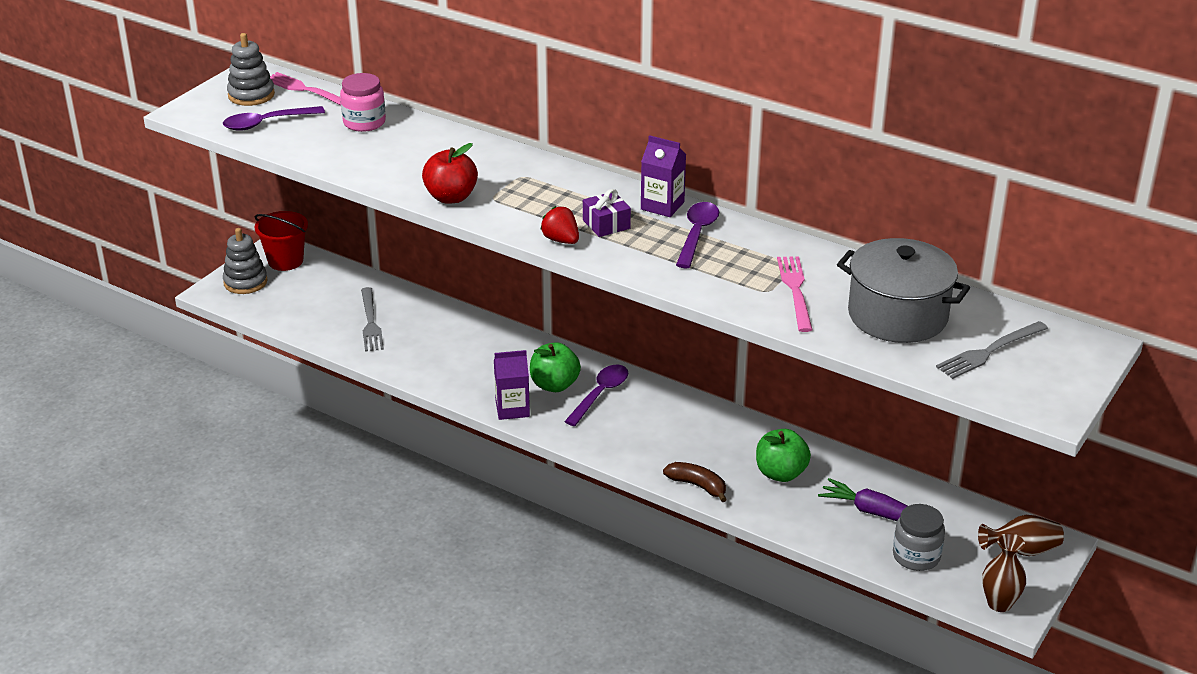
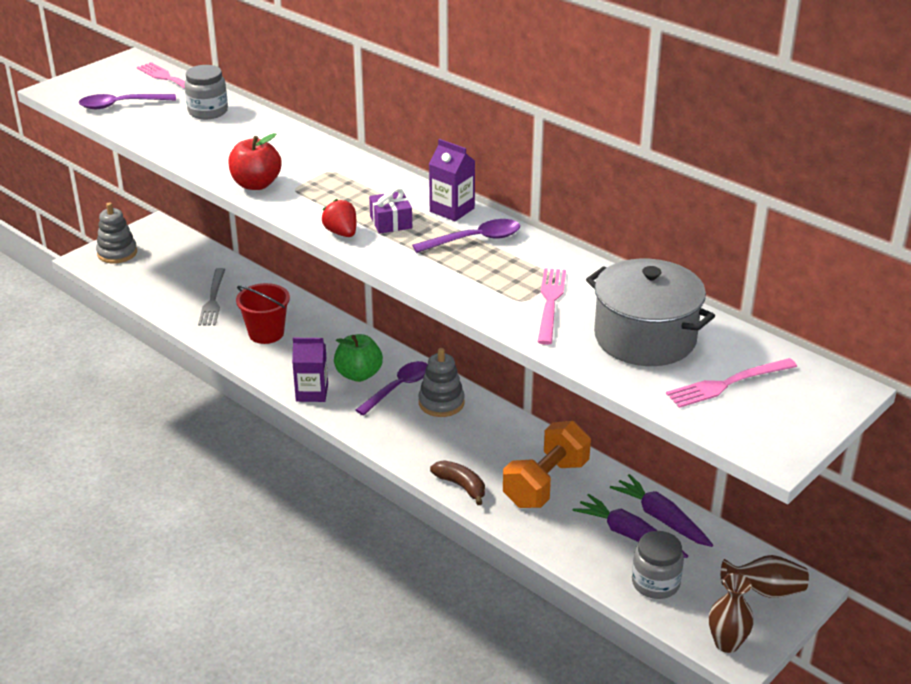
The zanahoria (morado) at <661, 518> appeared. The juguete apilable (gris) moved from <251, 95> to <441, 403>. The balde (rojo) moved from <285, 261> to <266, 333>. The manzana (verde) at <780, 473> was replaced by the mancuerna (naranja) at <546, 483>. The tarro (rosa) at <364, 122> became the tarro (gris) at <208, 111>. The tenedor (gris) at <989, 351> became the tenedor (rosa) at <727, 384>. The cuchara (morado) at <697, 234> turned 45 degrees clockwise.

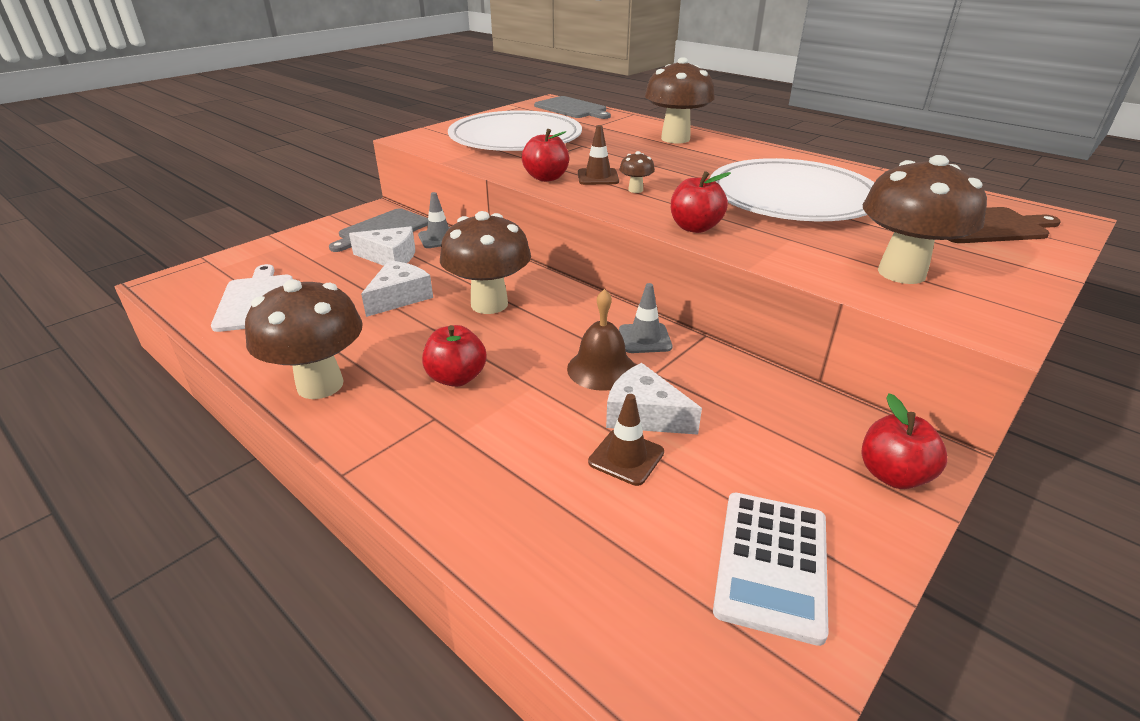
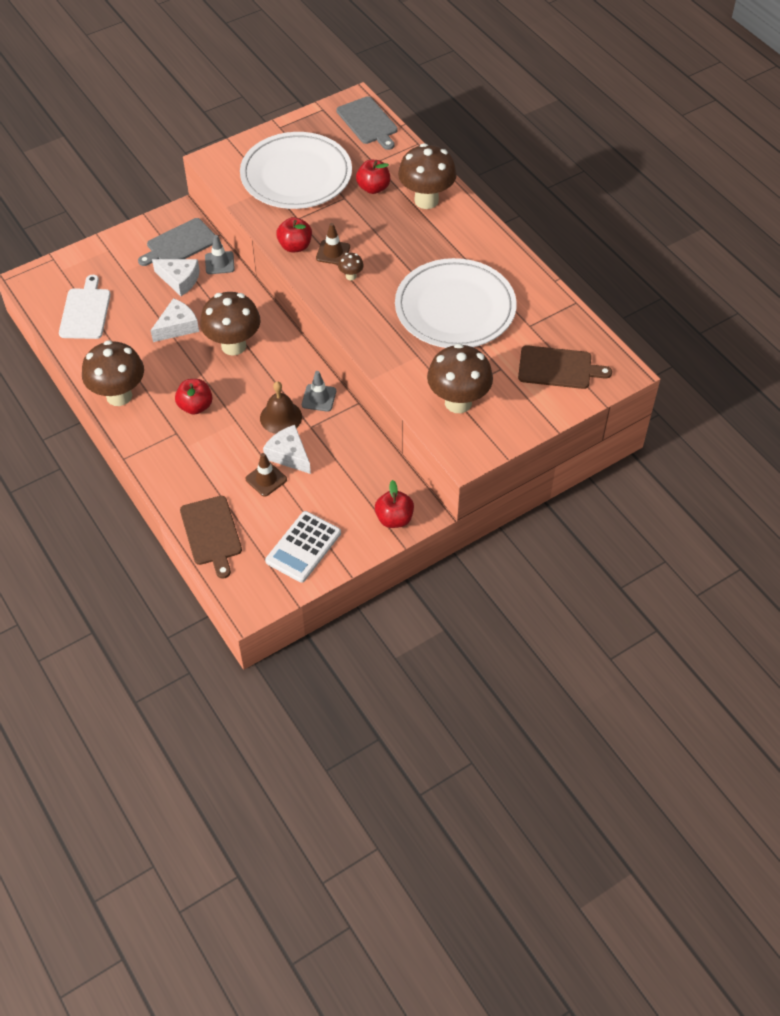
The tabla de cortar (marrón) at <211, 533> appeared. The manzana (rojo) moved from <695, 227> to <373, 188>.

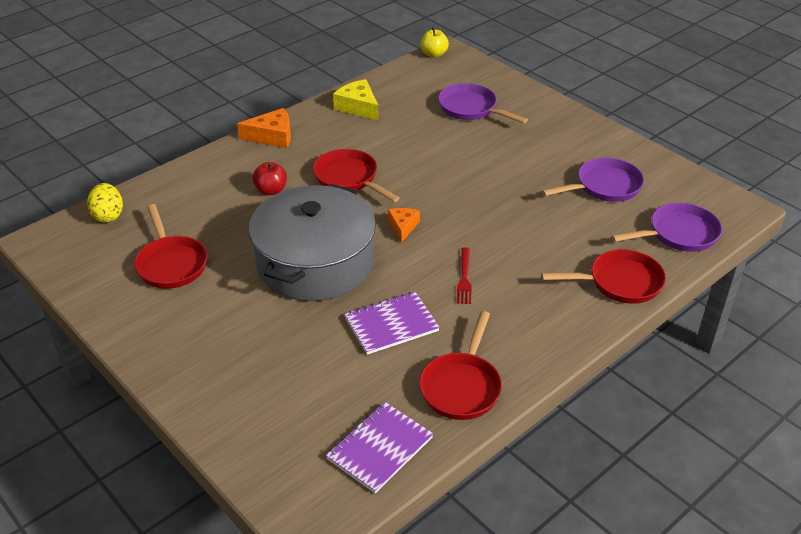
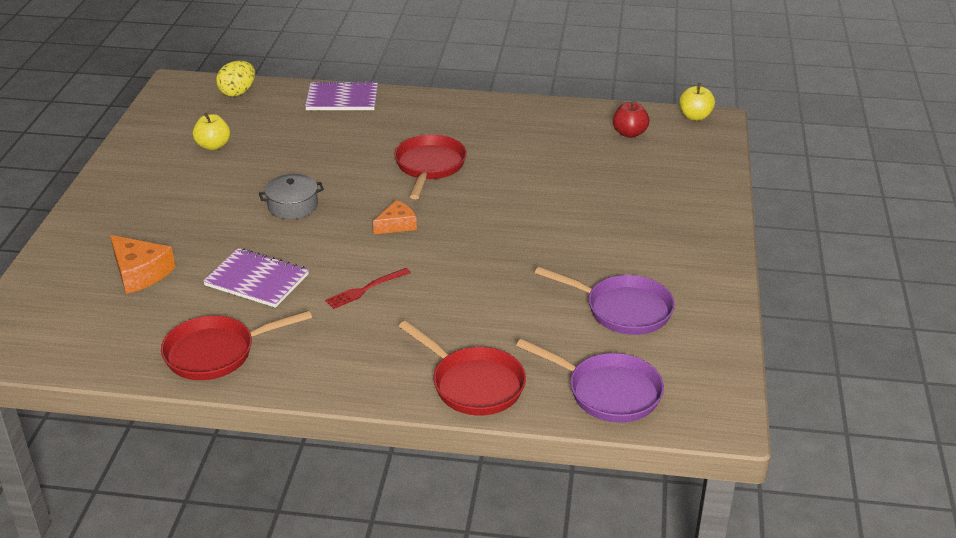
The queso (amarillo) at <358, 107> disappeared. The sartén (morado) at <471, 109> disappeared. The queso (naranja) moved from <272, 136> to <140, 273>. The manzana (rojo) moved from <271, 190> to <629, 133>. The cuaderno (morado) moved from <380, 448> to <342, 98>. The sartén (rojo) at <171, 264> was replaced by the manzana (amarillo) at <213, 146>. The olla (gris) at <315, 263> changed to 0.40 times the size.

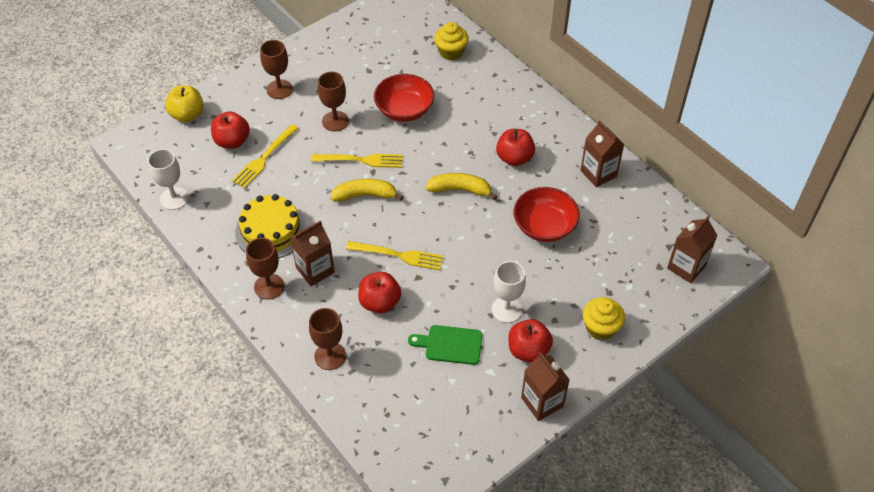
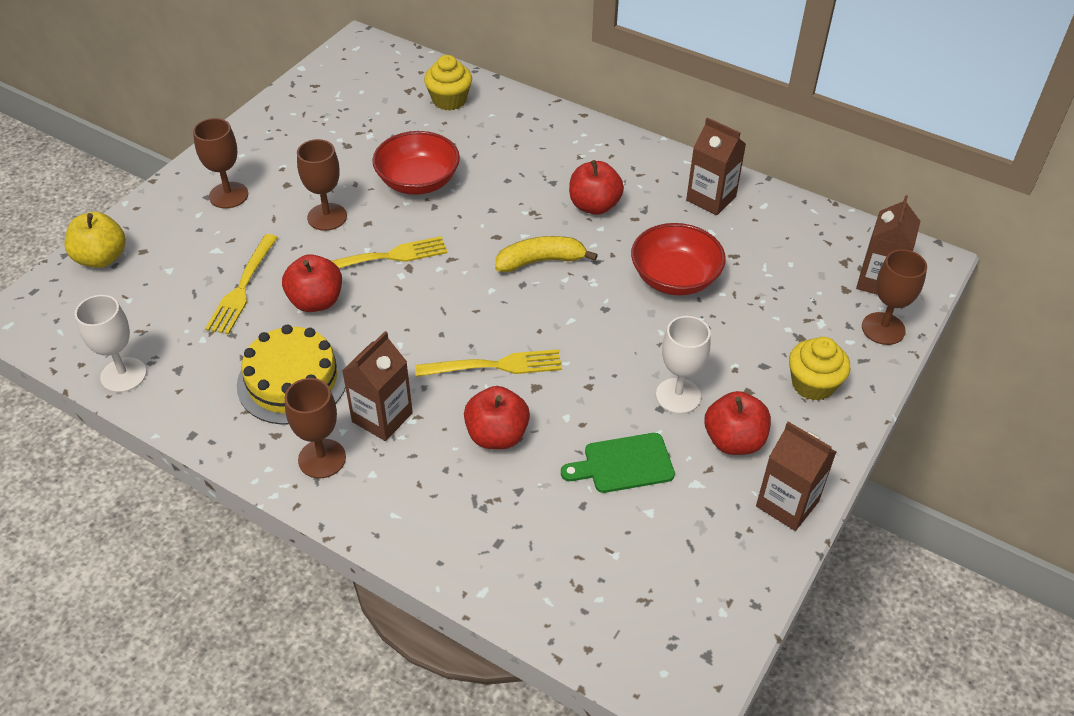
The plátano (amarillo) at <365, 195> disappeared. The manzana (rojo) moved from <232, 141> to <316, 301>. The copa (marrón) moved from <330, 356> to <883, 328>.

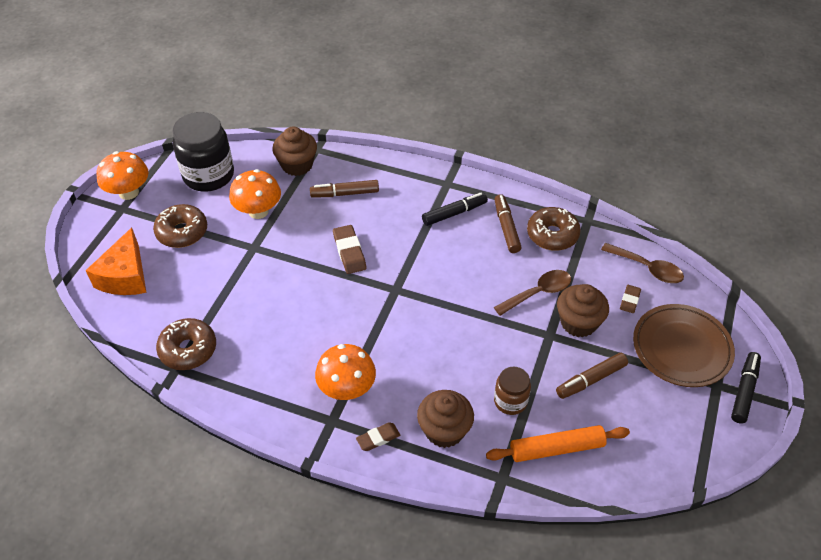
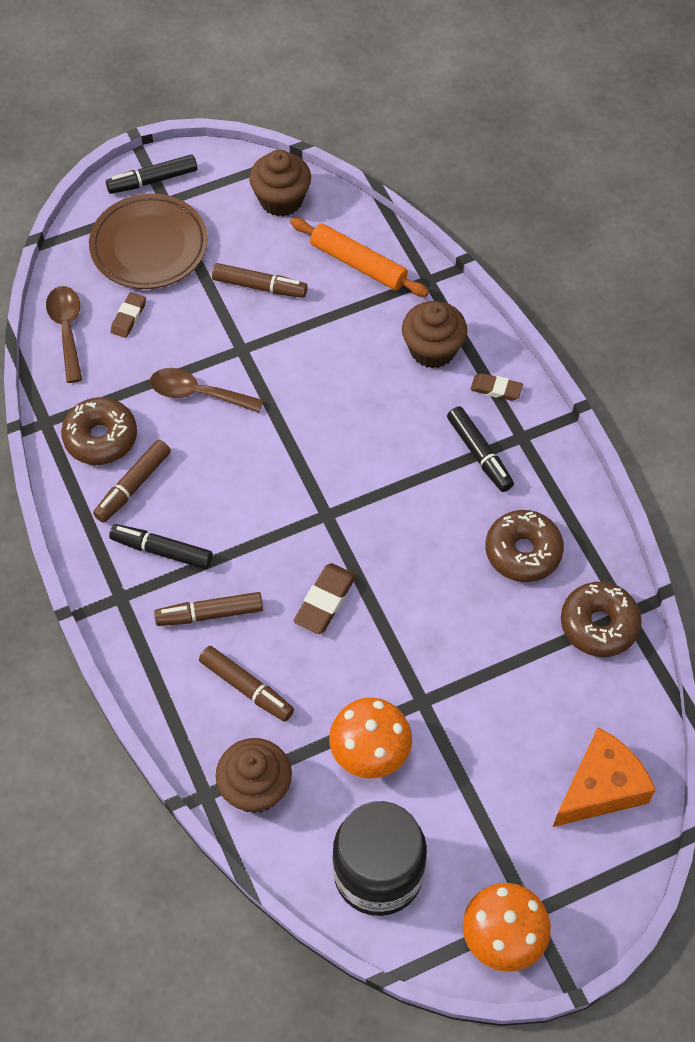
The tarro (marrón) at <510, 401> disappeared. The rotulador (marrón) at <209, 614> appeared. The rosquilla (marrón) moved from <182, 232> to <523, 552>. The magdalena (marrón) moved from <578, 323> to <281, 200>. The seta (naranja) at <347, 388> was replaced by the rotulador (negro) at <479, 454>. The goma de borrar (marrón) at <629, 300> turned 45 degrees counterclockwise.

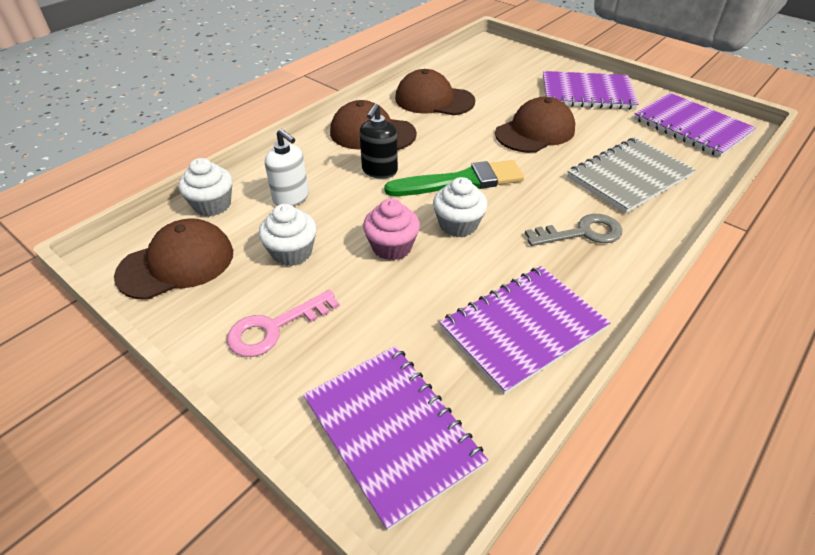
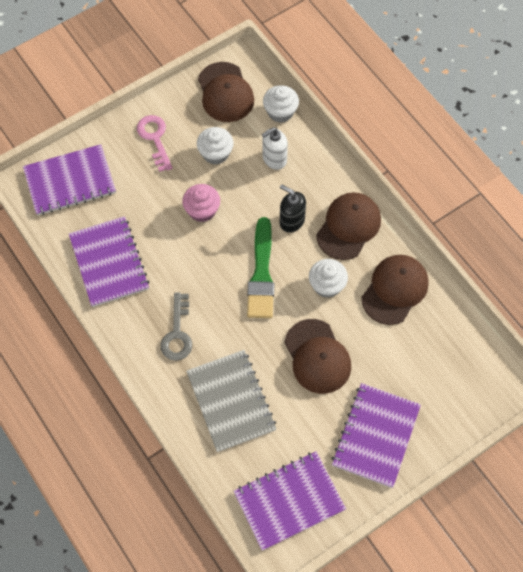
The magdalena (blanco) moved from <458, 225> to <327, 285>.

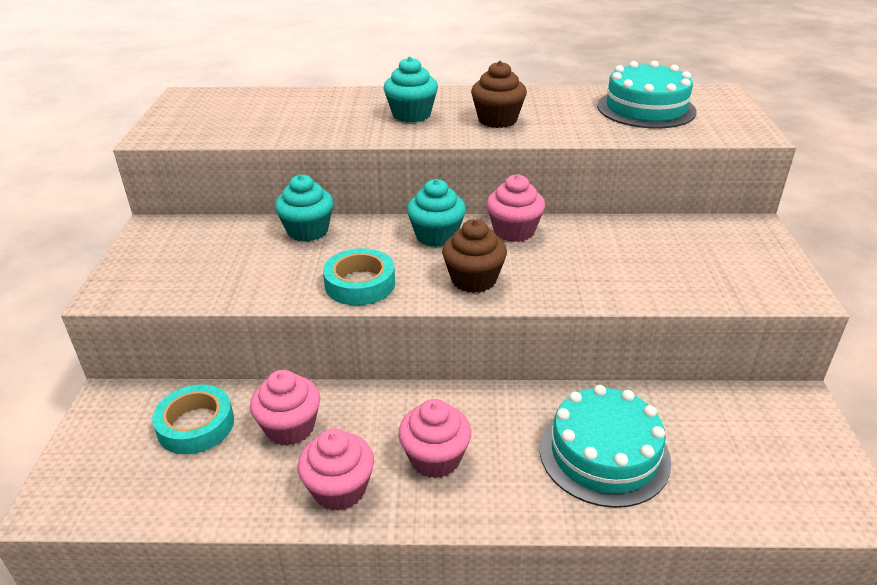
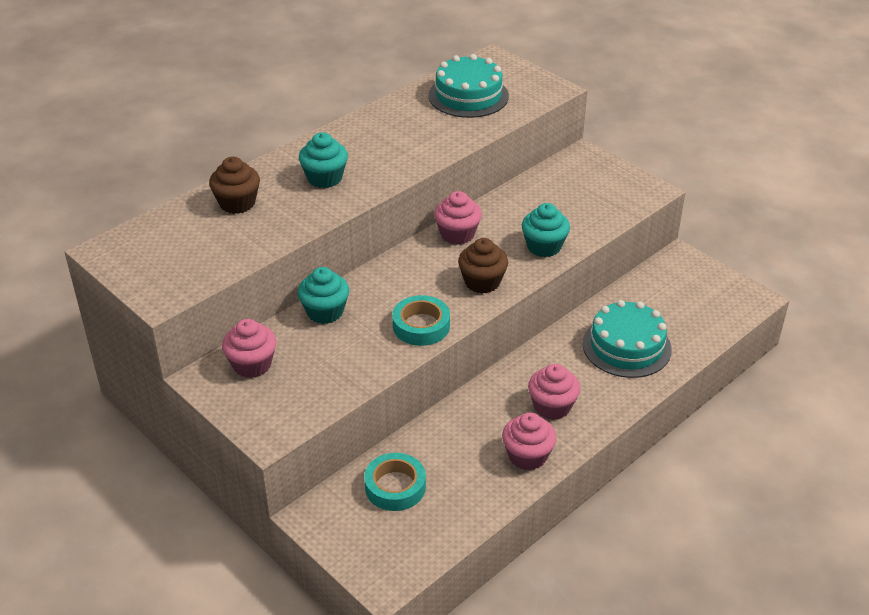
The magdalena (rosa) moved from <290, 427> to <252, 364>. The magdalena (turquesa) moved from <436, 236> to <544, 246>. The magdalena (marrón) moved from <497, 120> to <237, 203>.

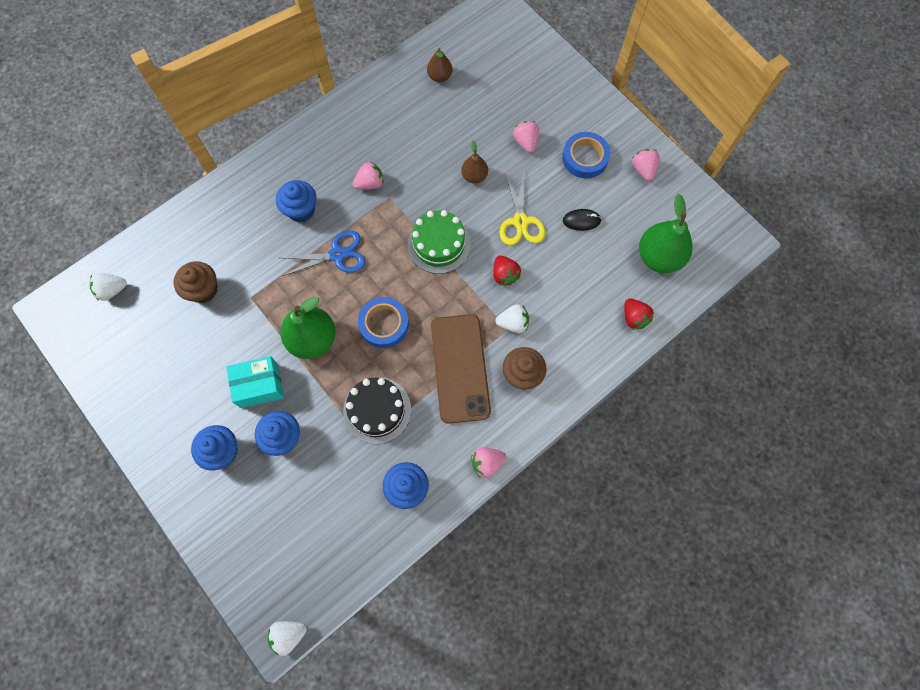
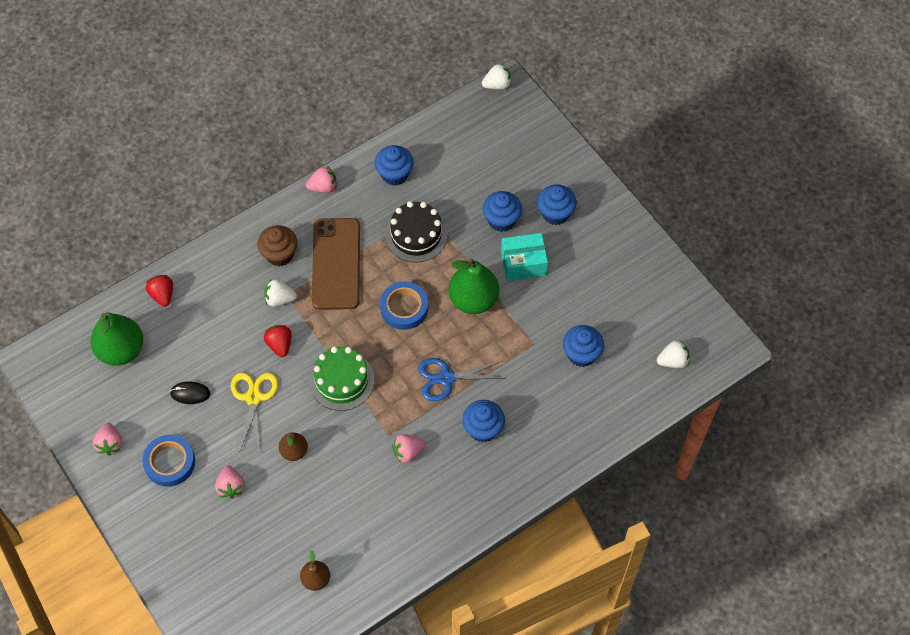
The magdalena (marrón) at <203, 290> became the magdalena (azul) at <581, 354>.

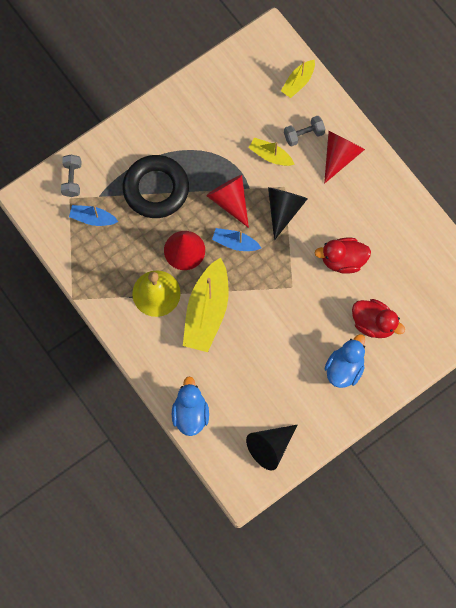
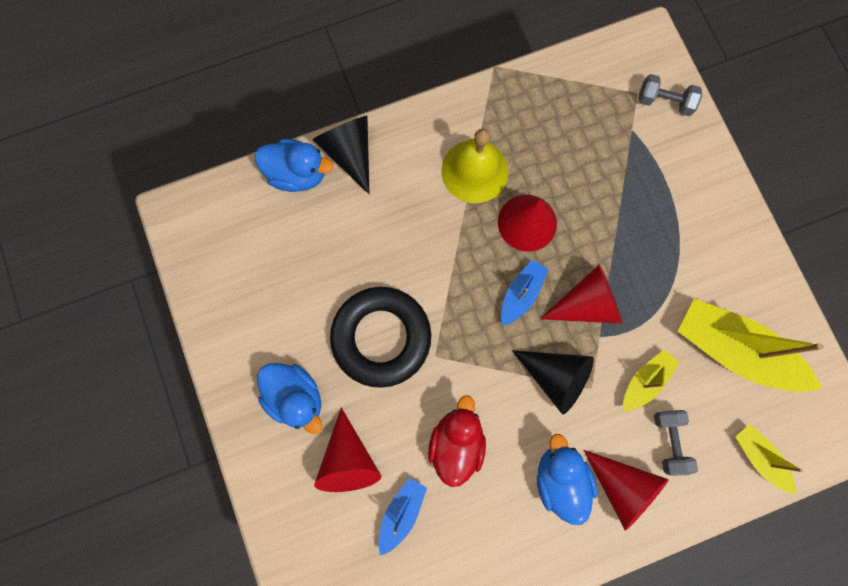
The pato (azul) at <560, 478> appeared. The barco (azul) moved from <93, 218> to <401, 513>. The anillo (negro) moved from <156, 189> to <381, 337>. The barco (amarillo) moved from <207, 311> to <733, 350>. The cono (negro) moved from <270, 447> to <349, 153>. The pato (rojo) at <373, 323> was replaced by the cono (rojo) at <348, 459>.

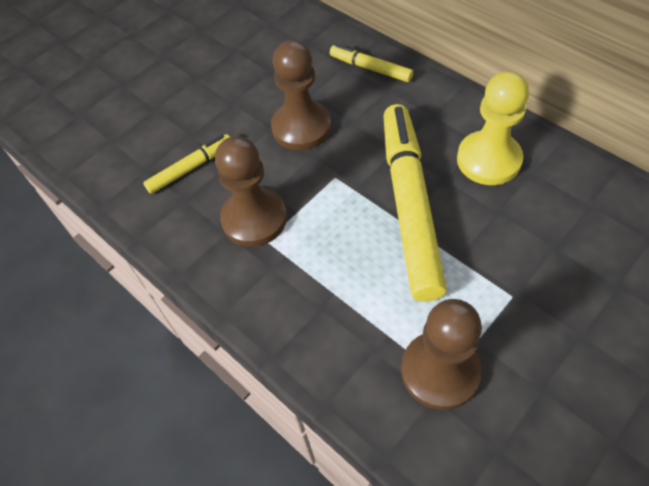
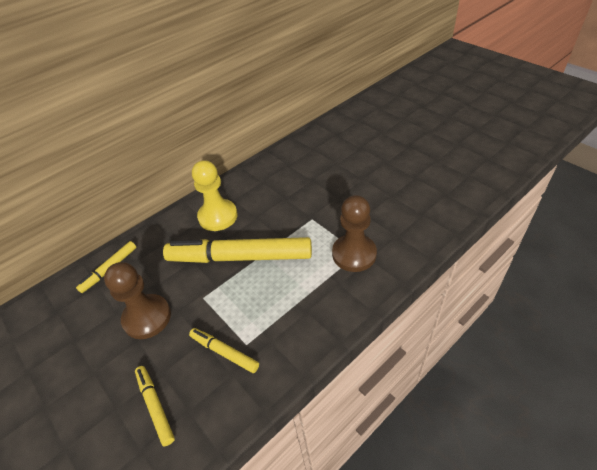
The peón (marrón) at <254, 219> was replaced by the rotulador (amarillo) at <224, 352>.

